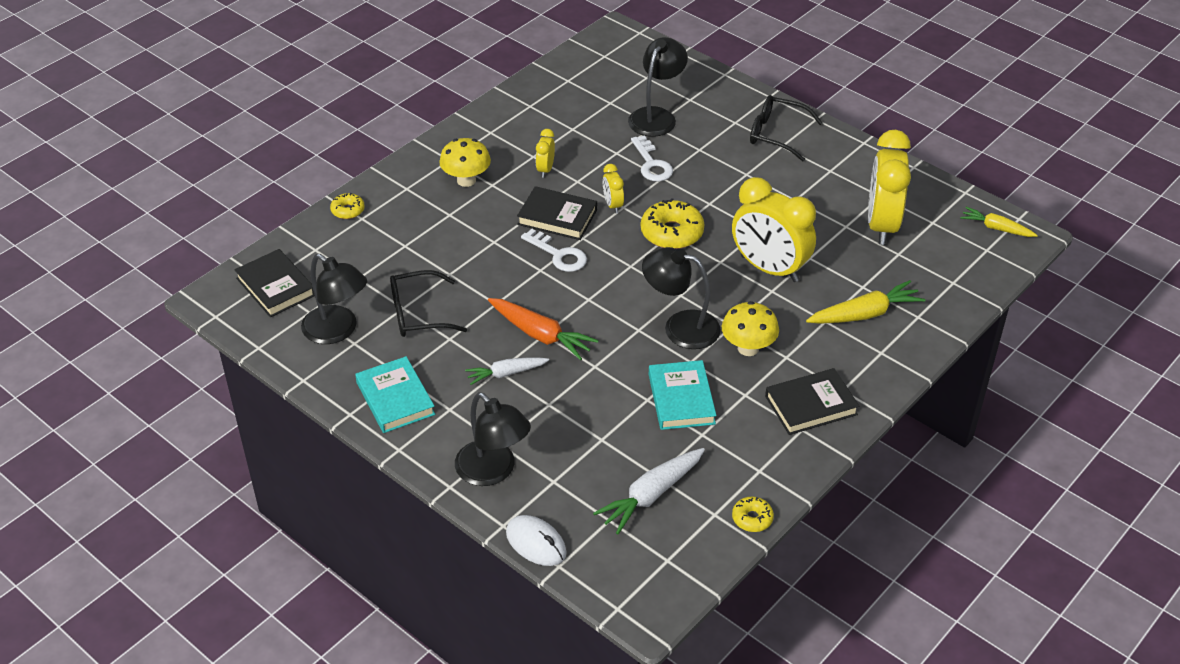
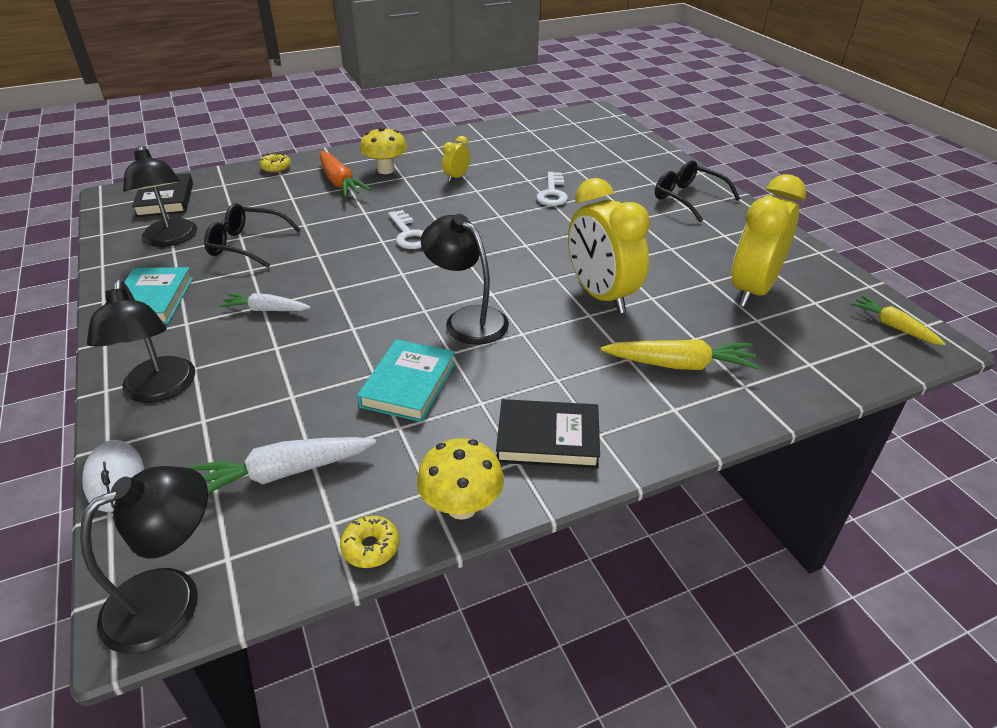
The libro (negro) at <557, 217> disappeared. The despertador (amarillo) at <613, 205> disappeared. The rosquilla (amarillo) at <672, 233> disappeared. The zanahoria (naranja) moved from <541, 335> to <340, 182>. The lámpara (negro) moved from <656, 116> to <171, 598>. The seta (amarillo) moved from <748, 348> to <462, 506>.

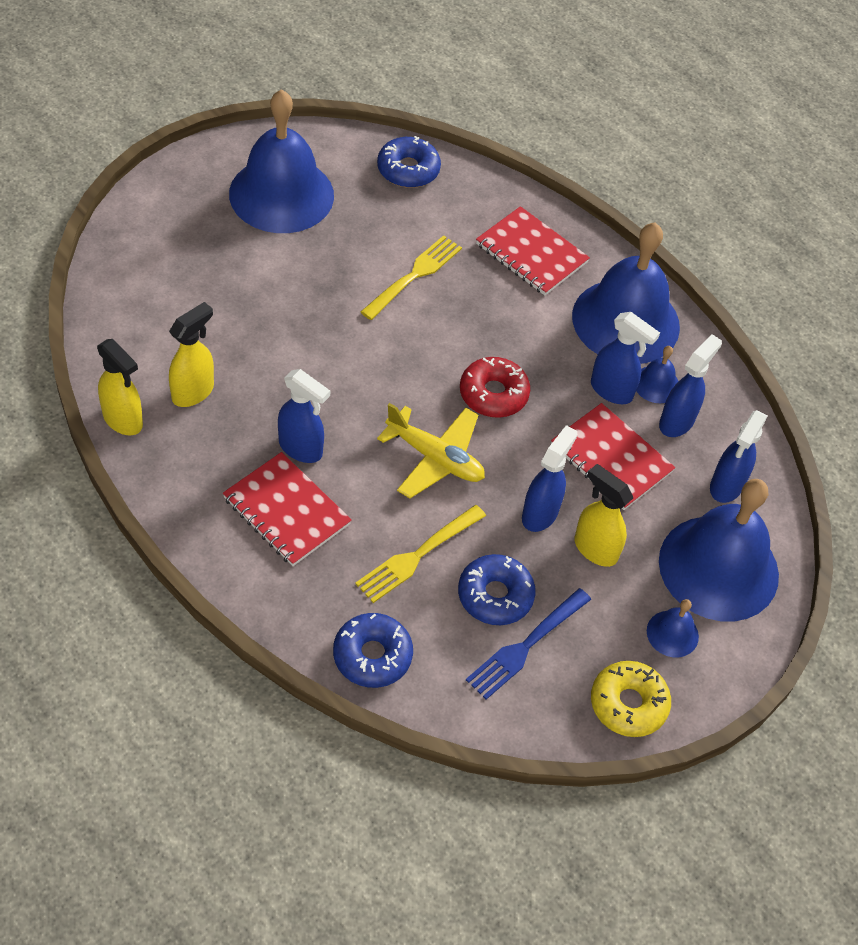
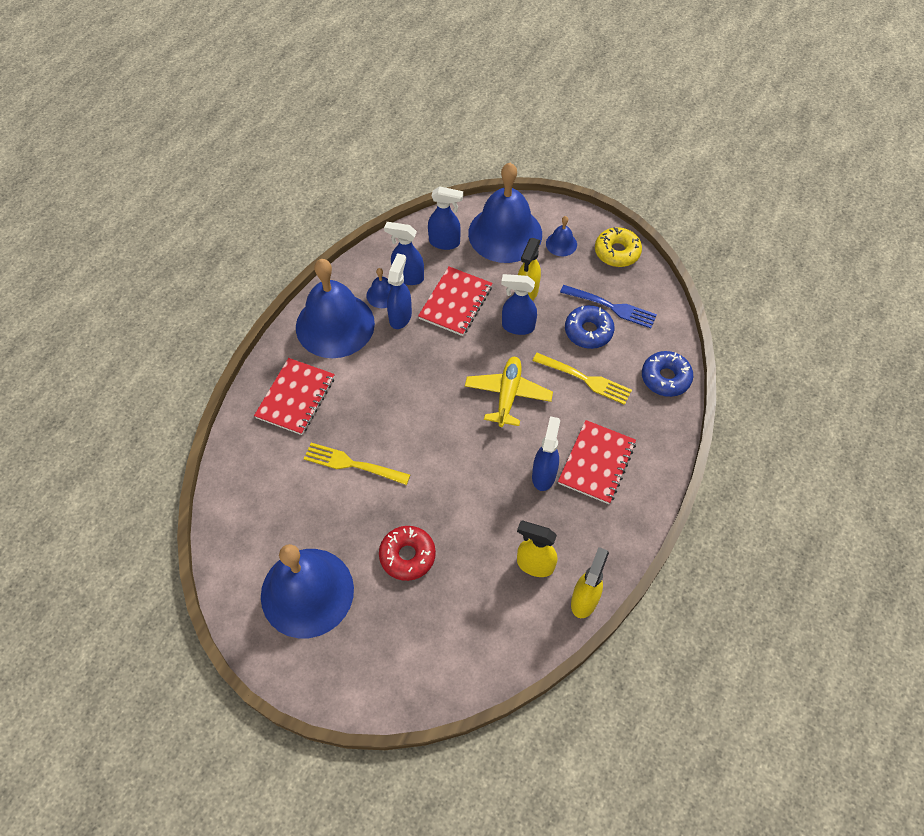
The rosquilla (azul) at <408, 170> disappeared. The rosquilla (rojo) moved from <493, 394> to <407, 556>.

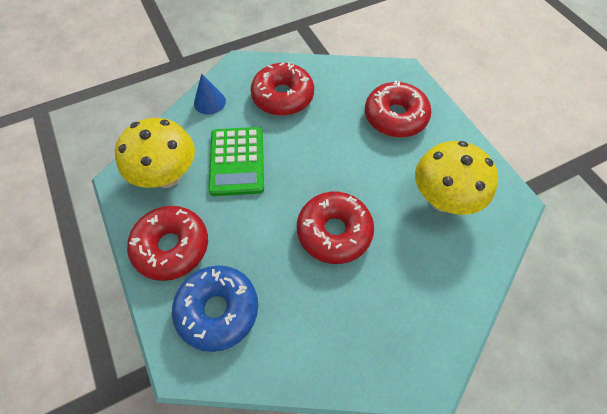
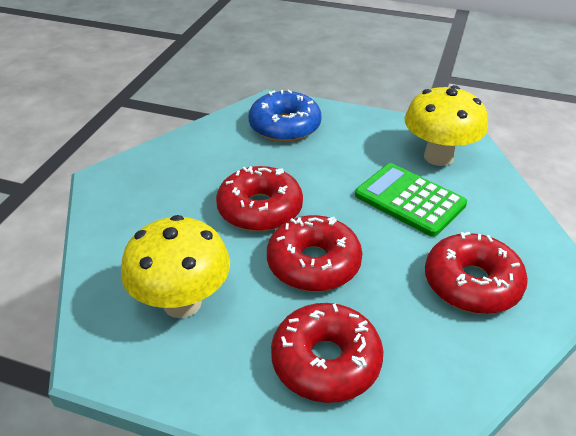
The cono (azul) at <209, 102> disappeared. The rosquilla (rojo) moved from <171, 247> to <313, 264>.

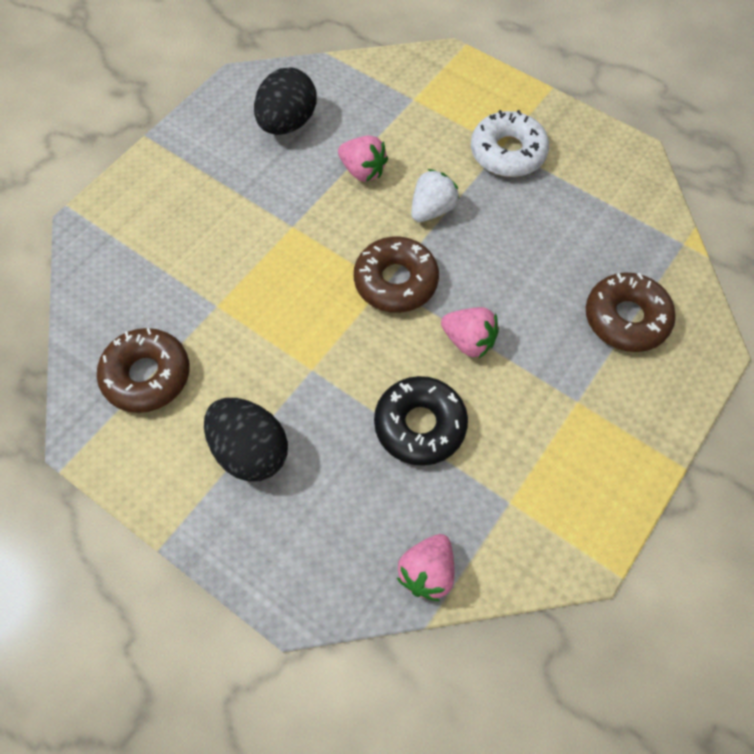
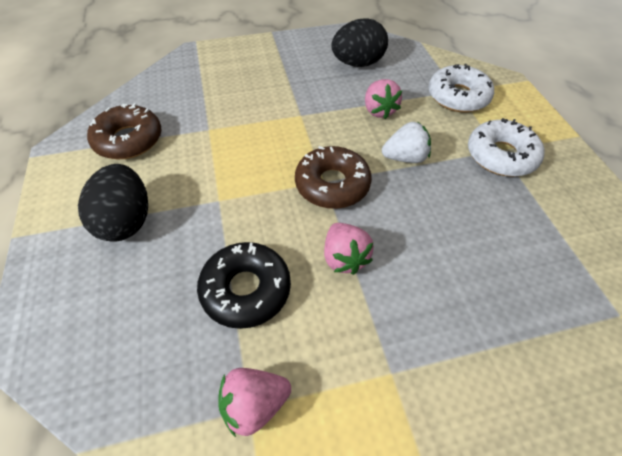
The rosquilla (marrón) at <626, 318> disappeared. The rosquilla (blanco) at <458, 97> appeared. The fresa (rosa) moved from <427, 572> to <254, 404>.

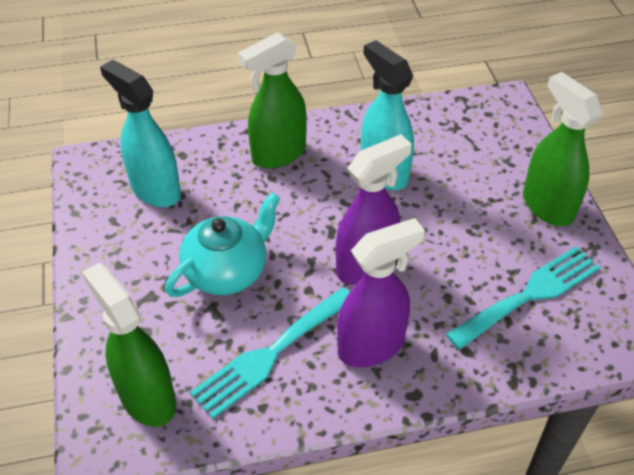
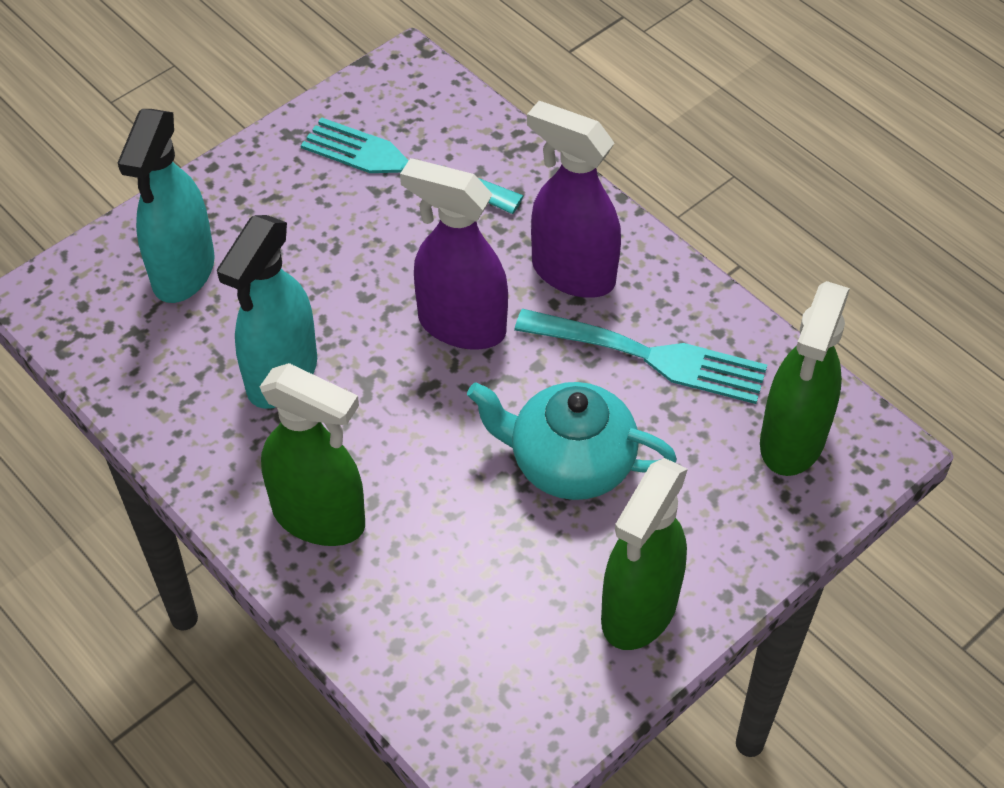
The pulverizador (turquesa) moved from <155, 190> to <183, 272>. The pulverizador (verde) moved from <547, 206> to <639, 610>.

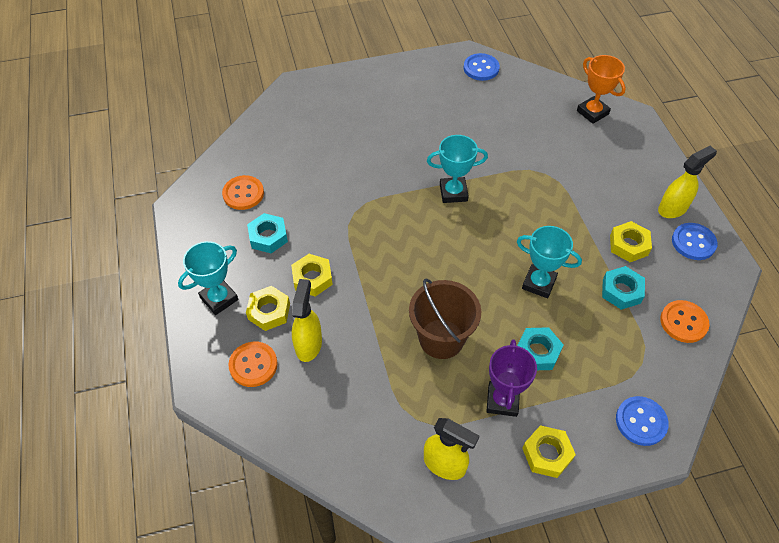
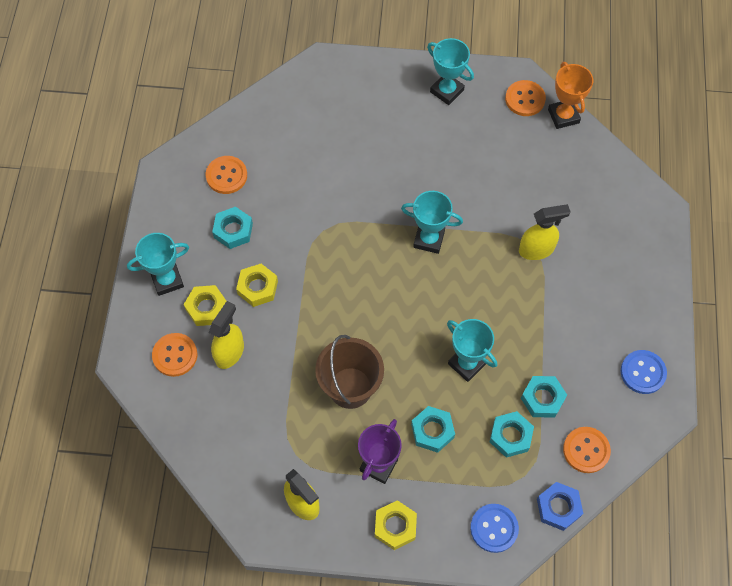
The tuerca (amarillo) at <628, 245> disappeared. The trofeo (turquesa) at <446, 91> appeared. The tuerca (turquesa) at <510, 436> appeared. The tuerca (azul) at <558, 508> appeared. The trofeo (naranja) moved from <592, 112> to <563, 116>. The pulverizador (amarillo) moved from <673, 208> to <536, 249>. The botón (azul) at <481, 68> became the botón (naranja) at <525, 99>.

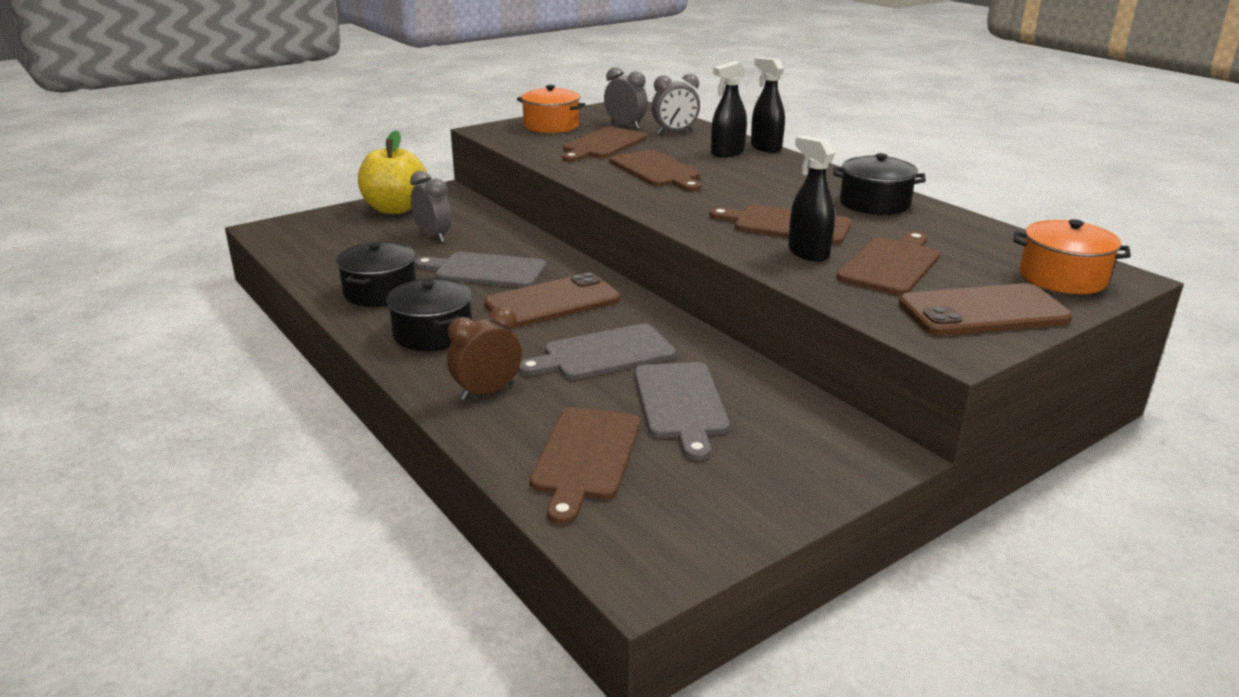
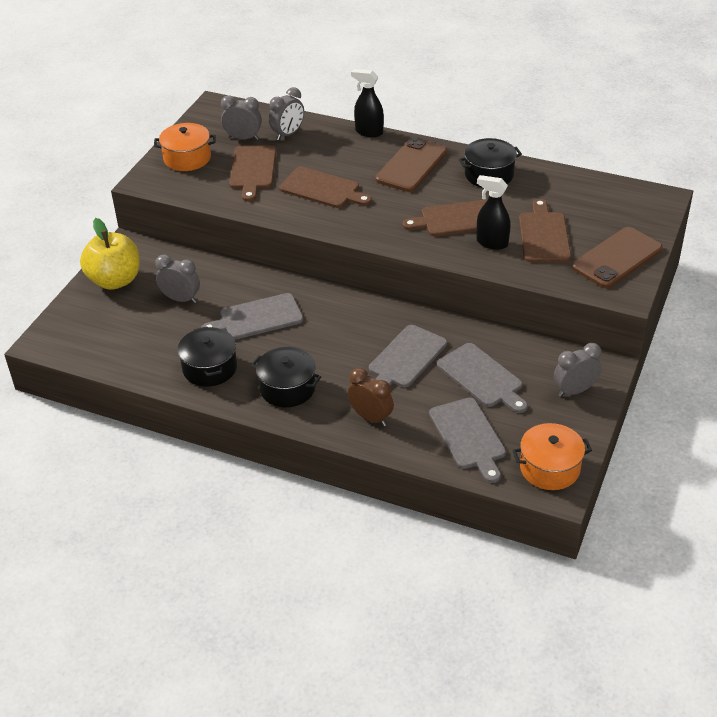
The pulverizador (negro) at <727, 153> disappeared. The despertador (gris) at <574, 390> appeared. The móvil (marrón) moved from <552, 302> to <411, 165>. The olla (naranja) moved from <1062, 278> to <549, 468>. The tabla de cortar (marrón) at <586, 457> became the tabla de cortar (gris) at <468, 436>. The despertador (marrón) at <487, 392> turned 105 degrees clockwise.

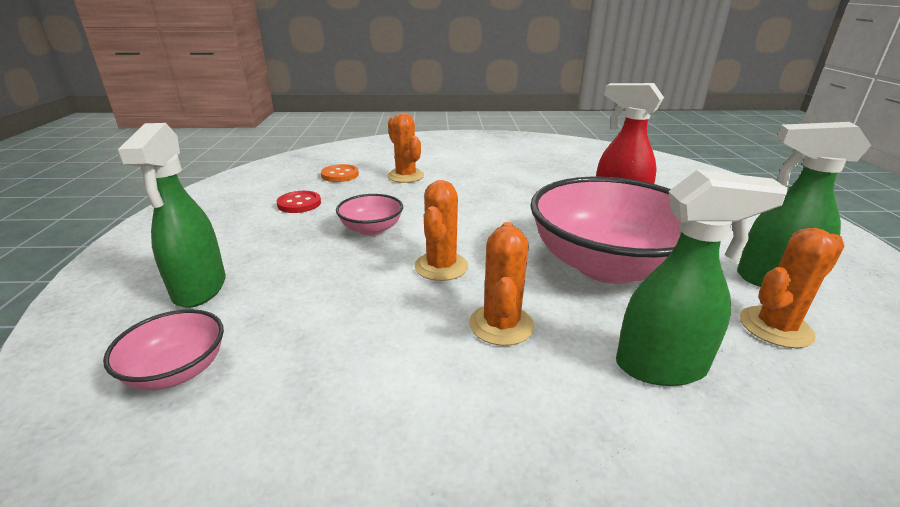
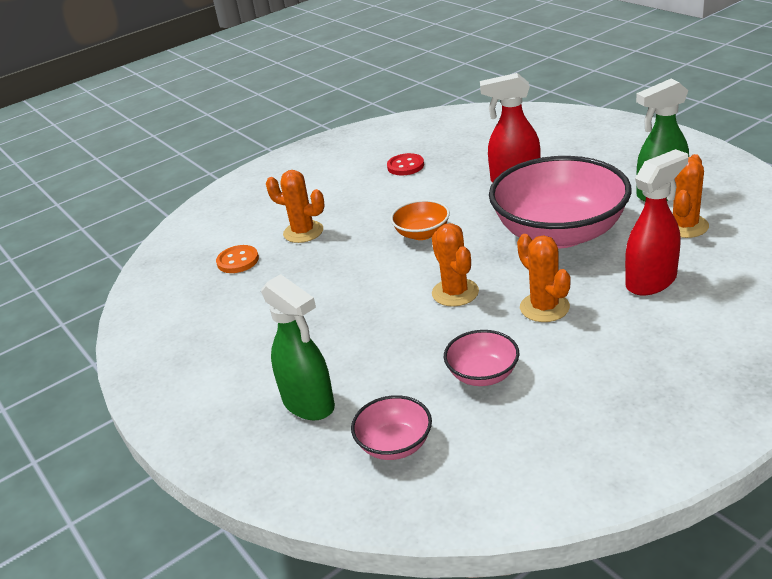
The cuenco (naranja) at <422, 233> appeared. The botón (rojo) moved from <299, 204> to <405, 166>. The cuenco (rosa) moved from <371, 229> to <483, 374>. The pulverizador (verde) at <662, 367> became the pulverizador (rojo) at <651, 281>.

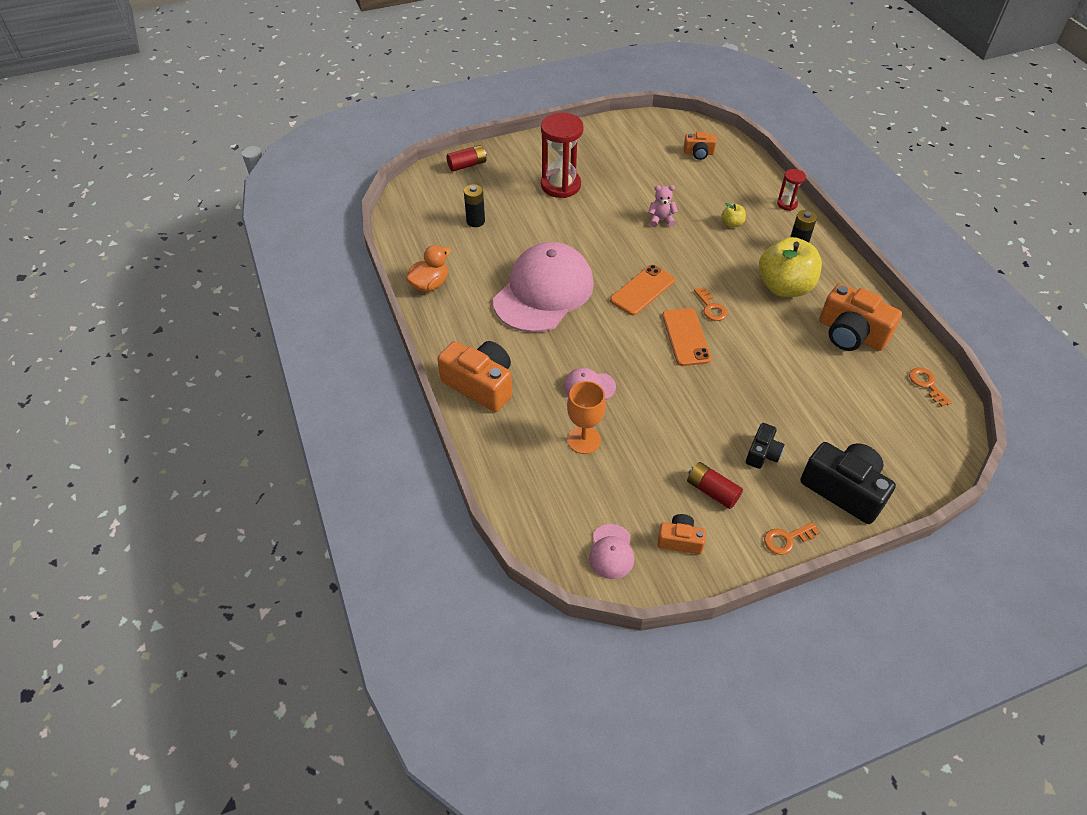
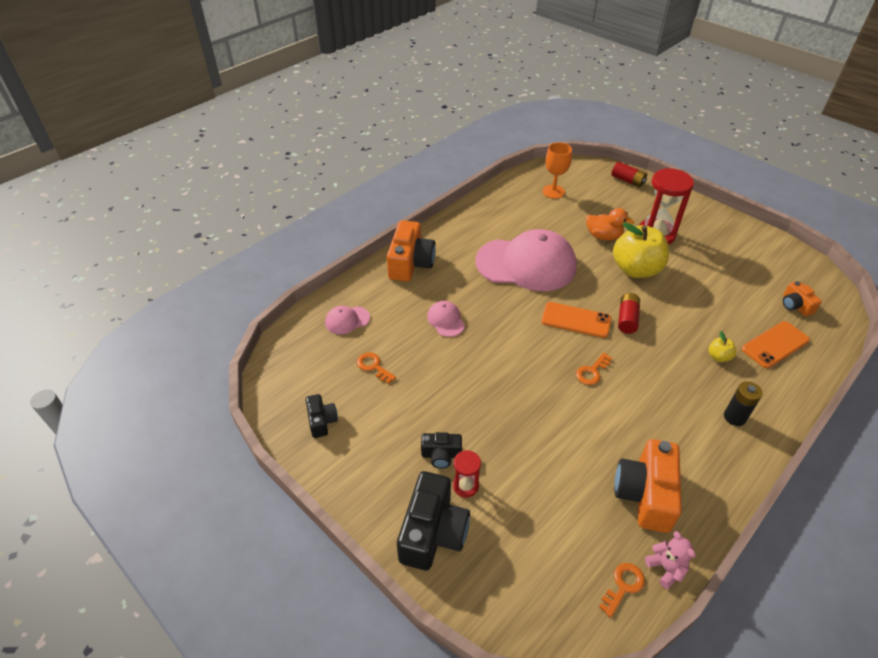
The pila (negro) at <475, 221> disappeared. The pato (naranja) moved from <430, 284> to <603, 236>. The copa (naranja) moved from <584, 440> to <553, 191>. The gorra (rosa) moved from <611, 552> to <347, 320>. The osito (rosa) moved from <661, 220> to <666, 568>. The móvil (naranja) moved from <686, 337> to <775, 344>. The pila (rojo) moved from <712, 491> to <627, 319>. The manzana (amarillo) moved from <784, 287> to <636, 269>. The llave (naranja) moved from <786, 539> to <373, 366>. The reloj de arena (rojo) moved from <787, 204> to <465, 486>. The cámara (naranja) at <680, 540> became the cámara (negro) at <322, 421>.

